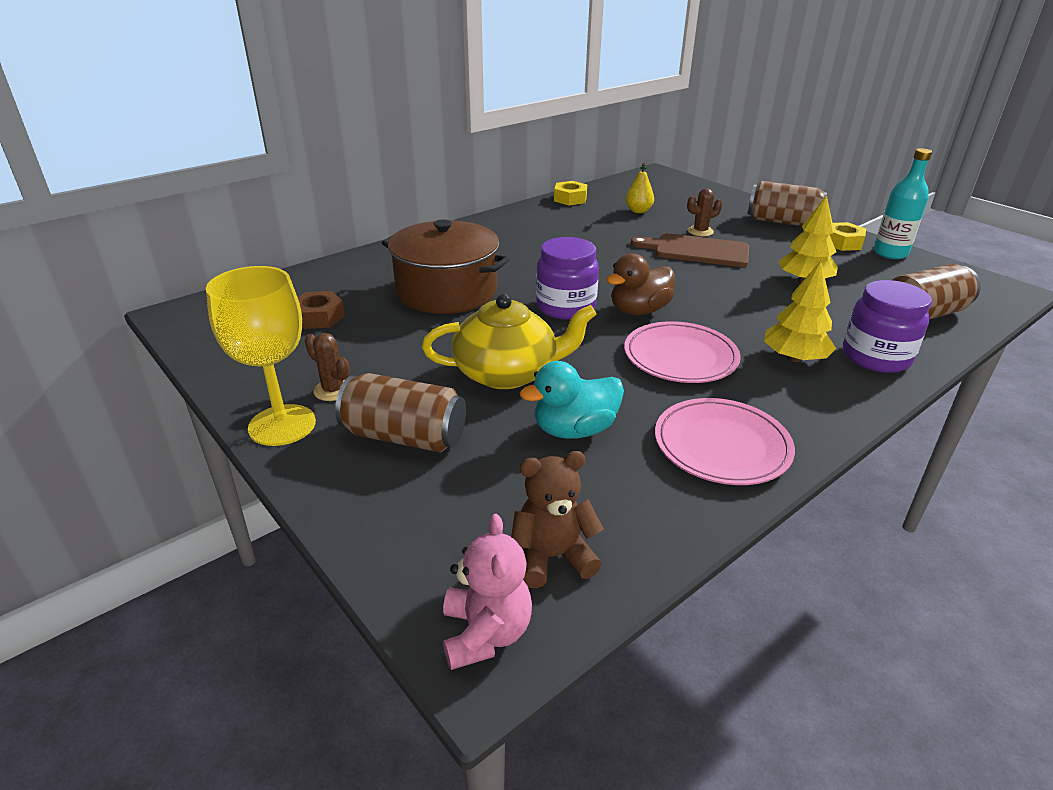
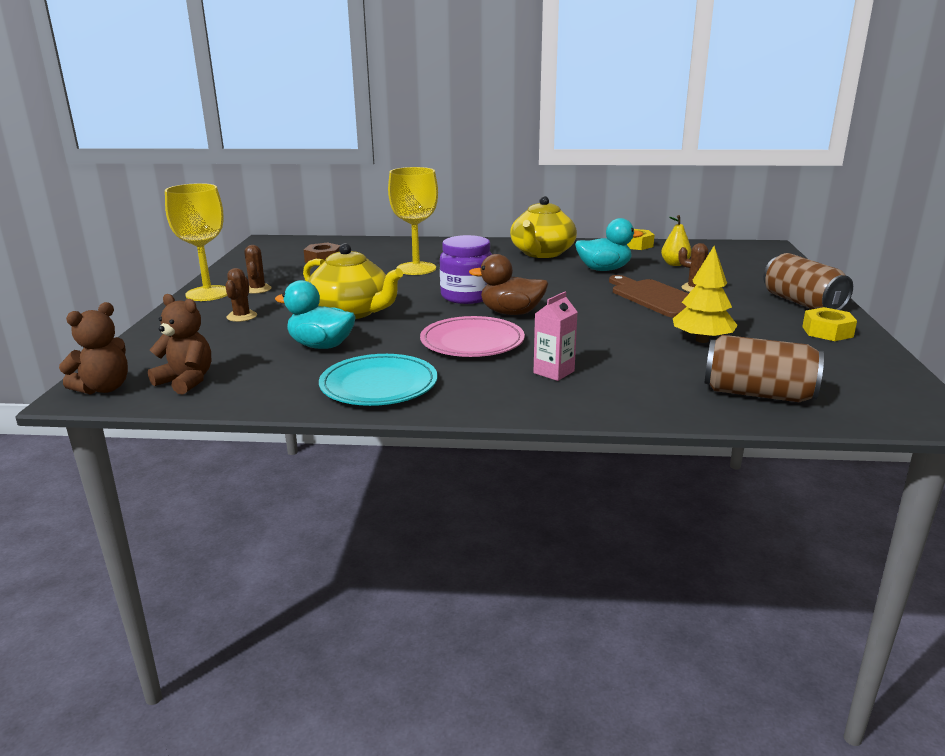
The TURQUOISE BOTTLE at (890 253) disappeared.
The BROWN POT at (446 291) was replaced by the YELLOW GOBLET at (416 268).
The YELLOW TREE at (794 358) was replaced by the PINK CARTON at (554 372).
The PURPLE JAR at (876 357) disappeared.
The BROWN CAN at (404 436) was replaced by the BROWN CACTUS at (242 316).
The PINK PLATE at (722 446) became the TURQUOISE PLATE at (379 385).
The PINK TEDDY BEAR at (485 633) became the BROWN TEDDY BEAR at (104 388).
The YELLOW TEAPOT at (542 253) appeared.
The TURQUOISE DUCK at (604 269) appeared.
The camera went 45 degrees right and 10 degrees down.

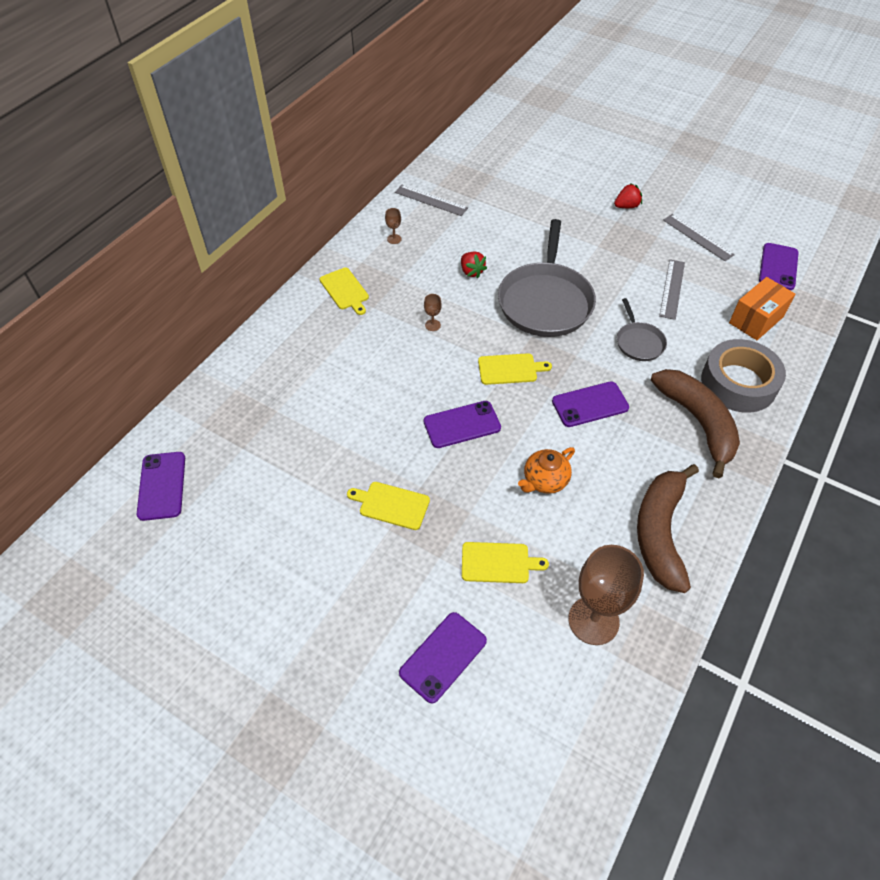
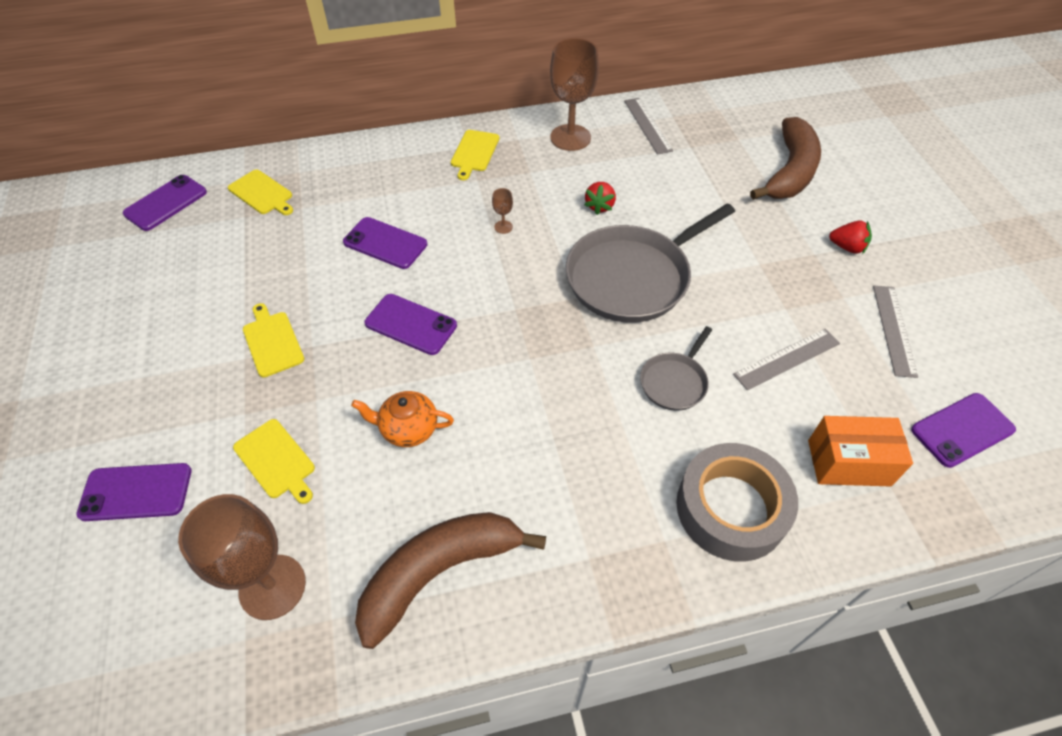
The BROWN GOBLET at (394 239) changed to 2.47 times the size.
The YELLOW CUTTING BOARD moved from (510 369) to (262 193).
The BROWN BANANA moved from (697 422) to (790 172).
The PURPLE PHONE moved from (590 404) to (385 243).
The camera went 45 degrees right and 0 degrees up.

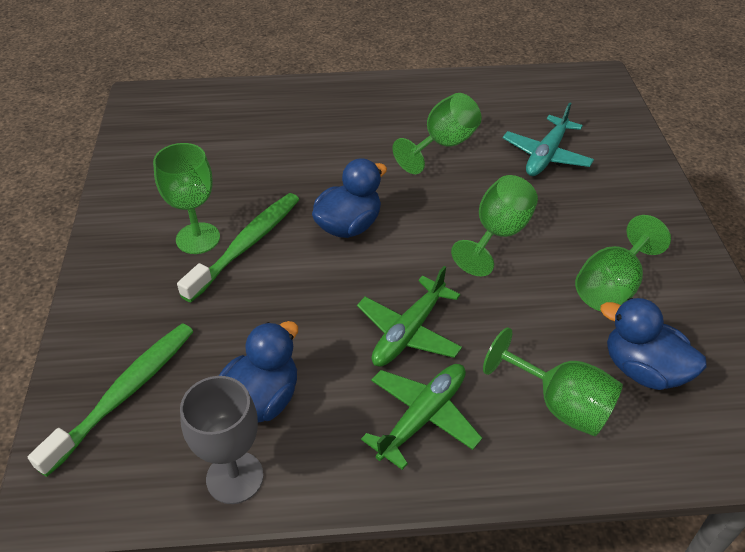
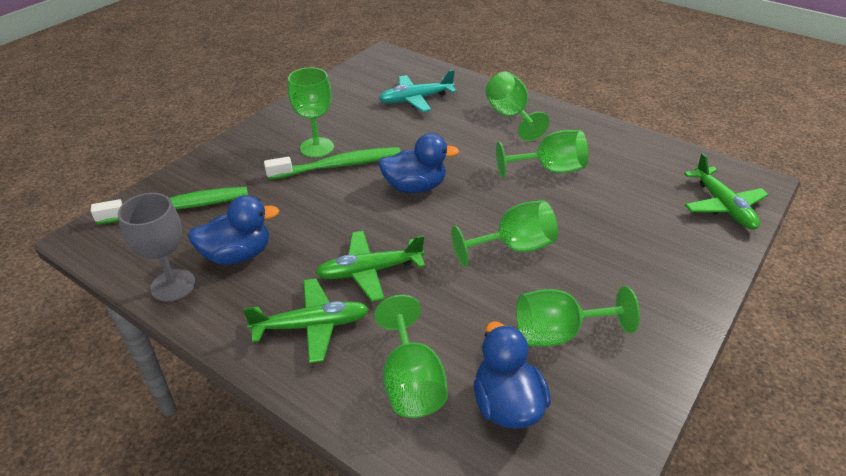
The TURQUOISE PLANE moved from (546 155) to (416 99).
The GREEN GOBLET at (510 116) appeared.
The GREEN PLANE at (722 206) appeared.
The camera went 40 degrees right and 5 degrees down.

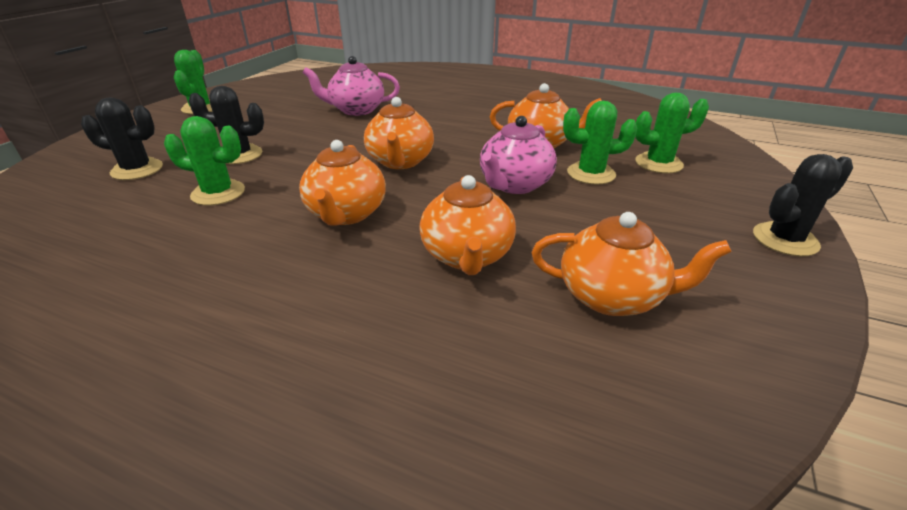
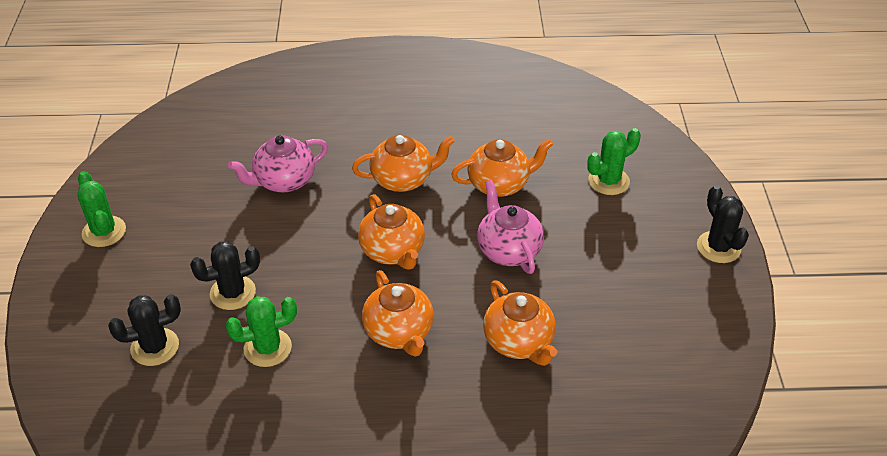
The GREEN CACTUS at (591 174) disappeared.
The PINK TEAPOT at (514 185) turned 150 degrees clockwise.
The BLACK CACTUS at (785 239) turned 60 degrees counterclockwise.
The ORANGE TEAPOT moved from (612 297) to (403 179).
The camera went 25 degrees left and 10 degrees up.

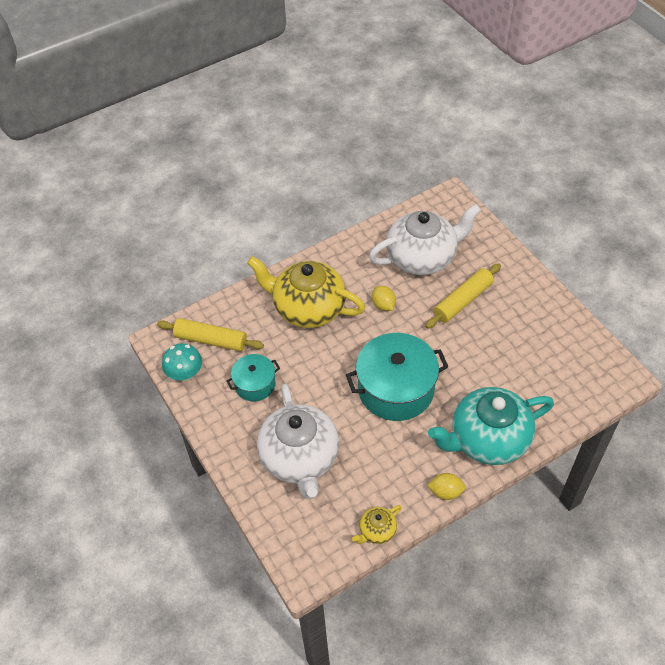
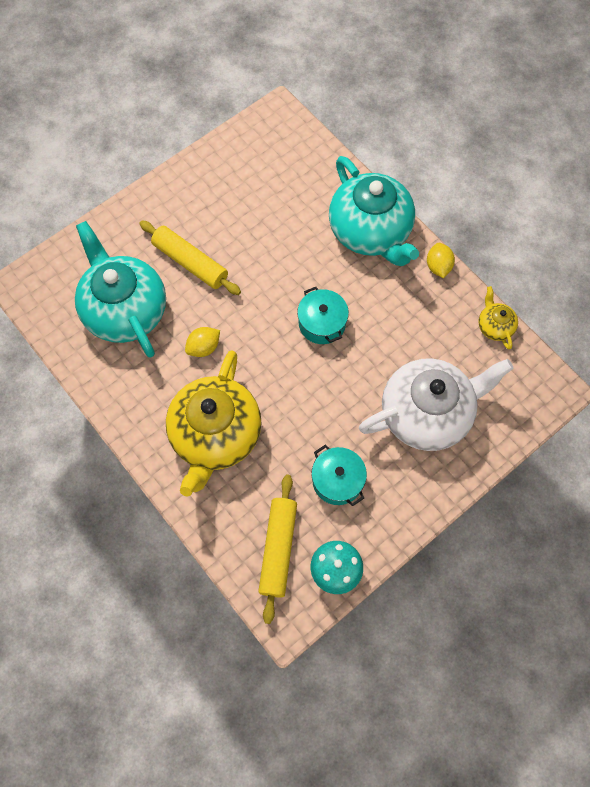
The WHITE TEAPOT at (422 257) became the TURQUOISE TEAPOT at (125 310).
The TURQUOISE POT at (396 389) changed to 0.55 times the size.
The YELLOW TEAPOT at (377 531) turned 150 degrees counterclockwise.
The camera went 100 degrees left and 15 degrees up.

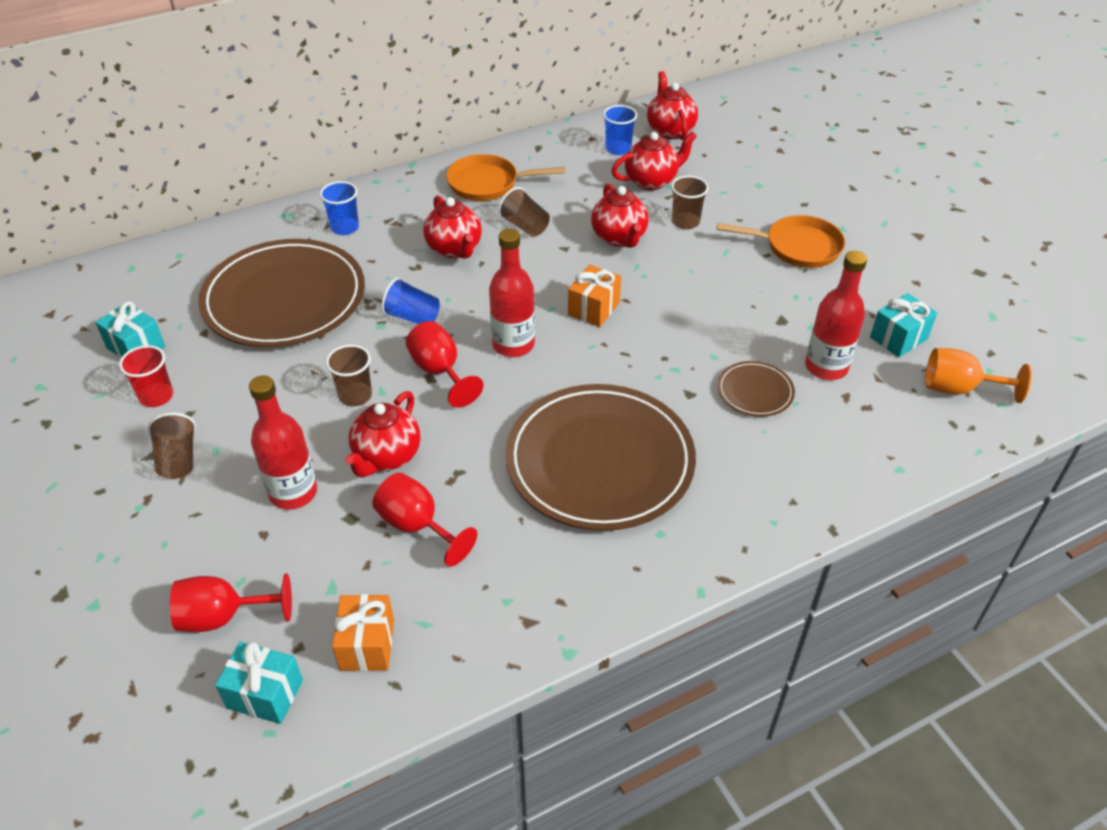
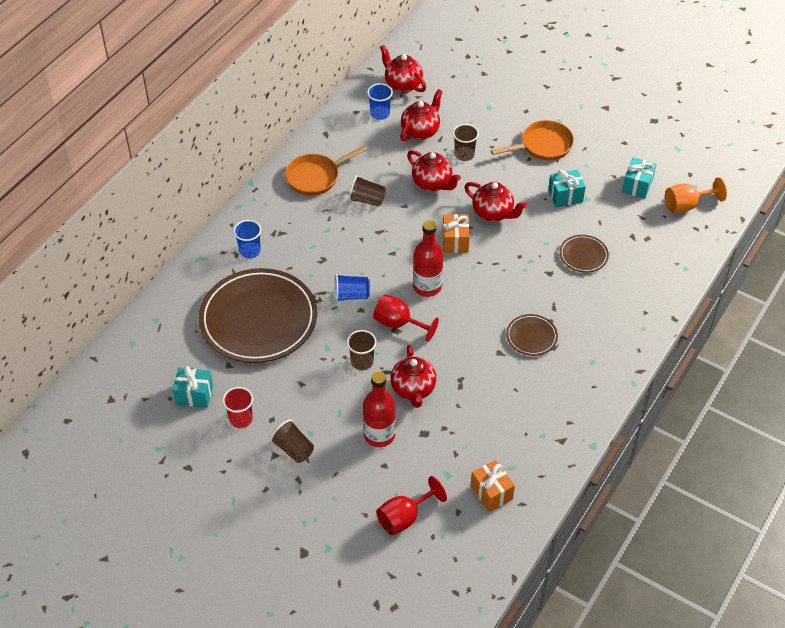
The RED TEAPOT moved from (455 249) to (493 213).
The RED BOTTLE at (826 367) disappeared.
The BROWN PLATE at (599 461) changed to 0.43 times the size.
The RED GOBLET at (417 526) disappeared.
The TURQUOISE GIFT moved from (265 694) to (565 196).
The camera went 30 degrees left and 5 degrees up.

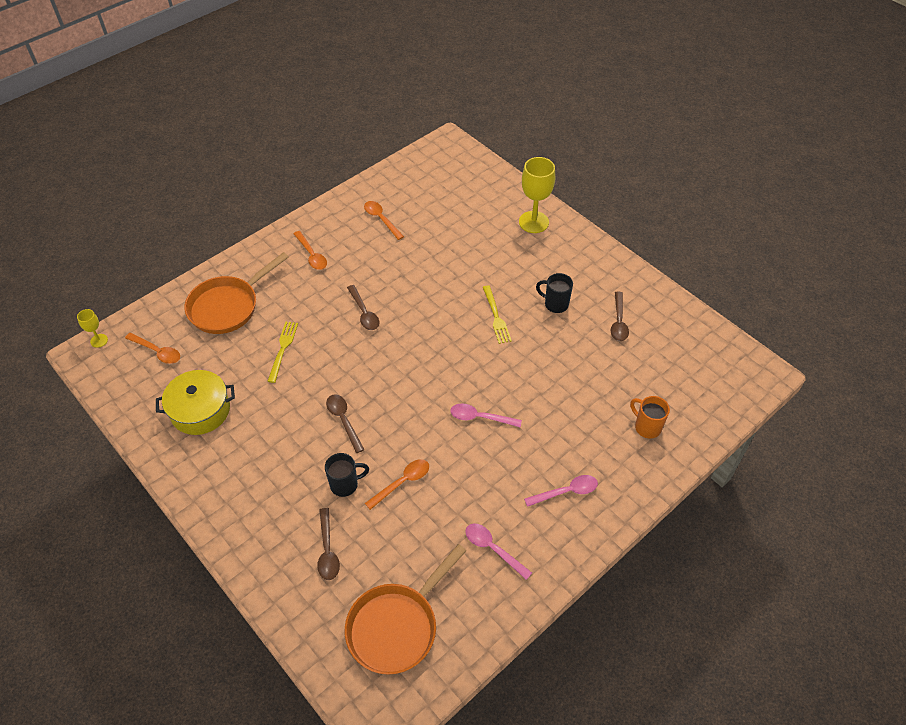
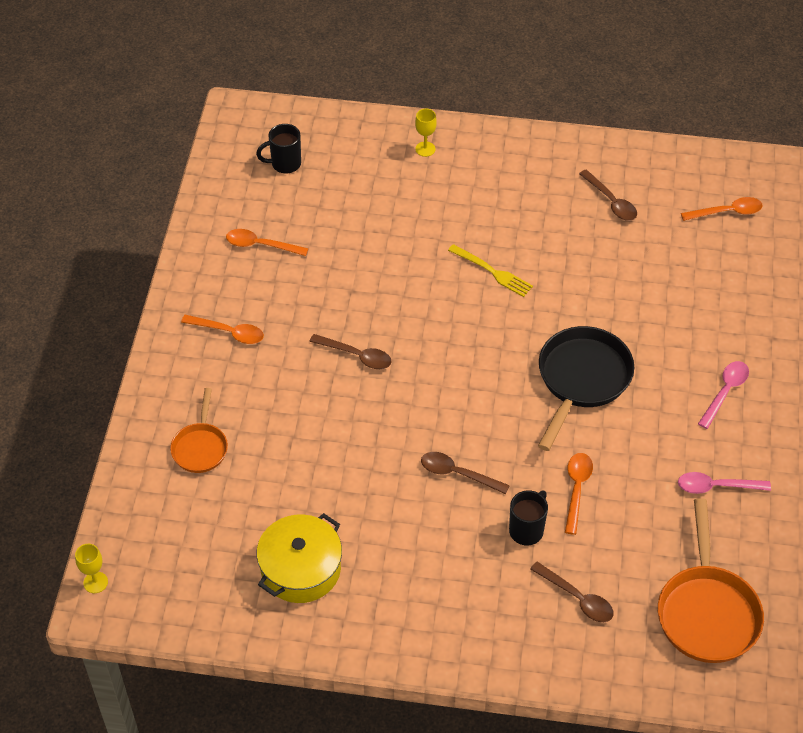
The YELLOW GOBLET at (533 222) changed to 0.50 times the size.
The ORANGE PAN at (228 306) changed to 0.58 times the size.
The BLACK MUG moved from (555 304) to (285 164).
The YELLOW FORK at (283 349) disappeared.
The ORANGE SPOON moved from (157 352) to (727 212).
The ORANGE MUG at (647 427) disappeared.
The PINK SPOON at (480 417) was replaced by the BLACK PAN at (581 379).
The camera went 40 degrees left and 0 degrees up.

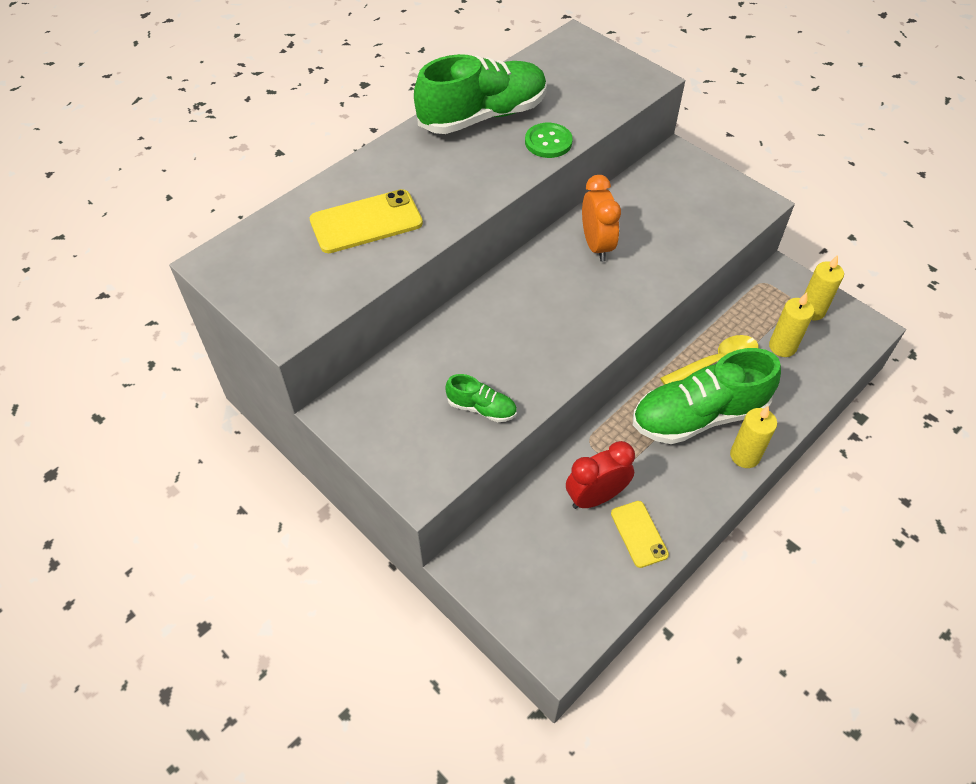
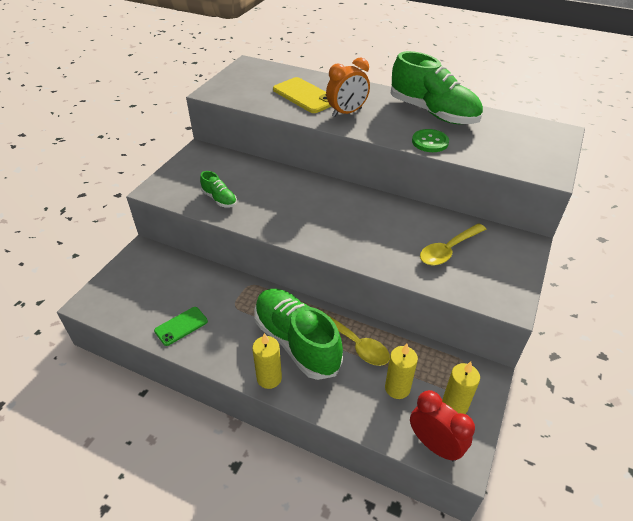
The ORANGE CLOCK moved from (596 245) to (347 112).
The GREEN SHOE at (482 408) turned 45 degrees counterclockwise.
The RED CLOCK moved from (596 497) to (434 445).
The YELLOW PHONE at (639 534) became the GREEN PHONE at (181 326).
The YELLOW SPOON at (448 250) appeared.
The camera went 70 degrees right and 10 degrees down.

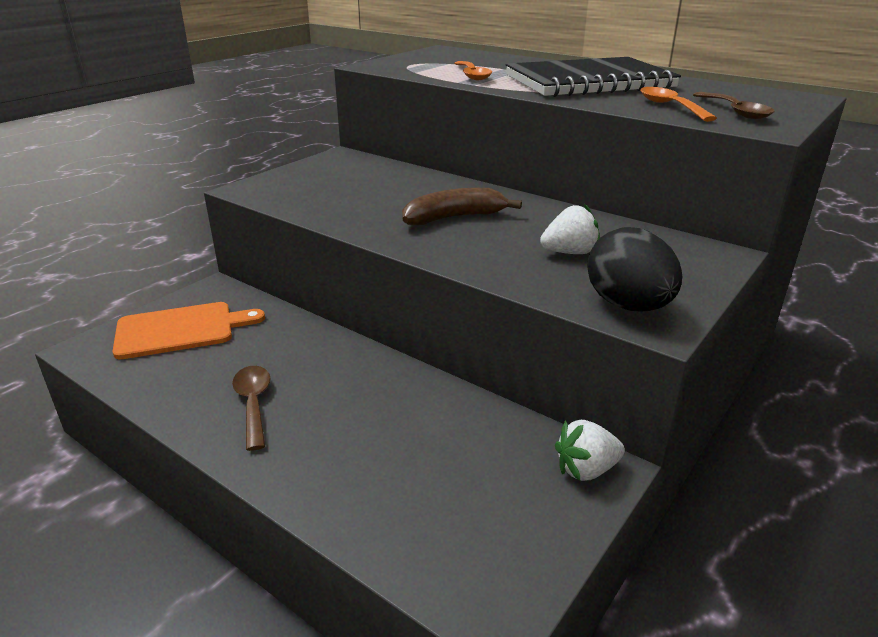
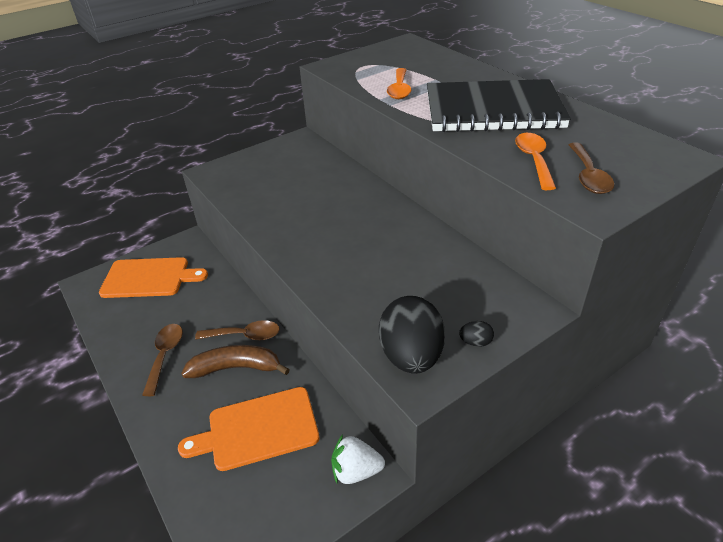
The BROWN BANANA moved from (454 217) to (236 368).
The WHITE STRAWBERRY at (569 252) disappeared.
The BROWN SPOON at (245 335) appeared.
The BLACK EGG at (475 342) appeared.
The ORANGE CUTTING BOARD at (258 429) appeared.
The camera went 20 degrees right and 10 degrees up.

